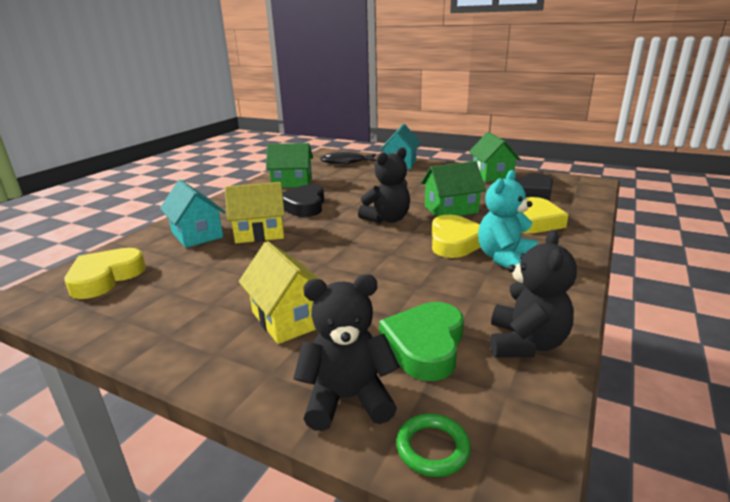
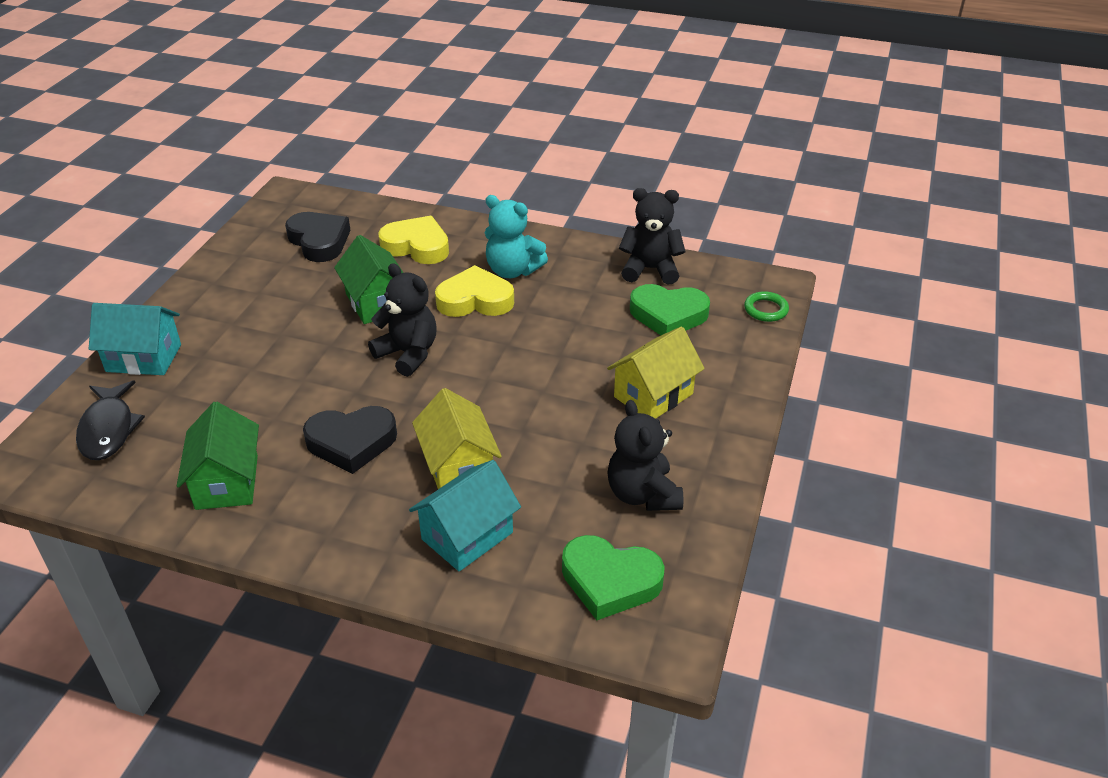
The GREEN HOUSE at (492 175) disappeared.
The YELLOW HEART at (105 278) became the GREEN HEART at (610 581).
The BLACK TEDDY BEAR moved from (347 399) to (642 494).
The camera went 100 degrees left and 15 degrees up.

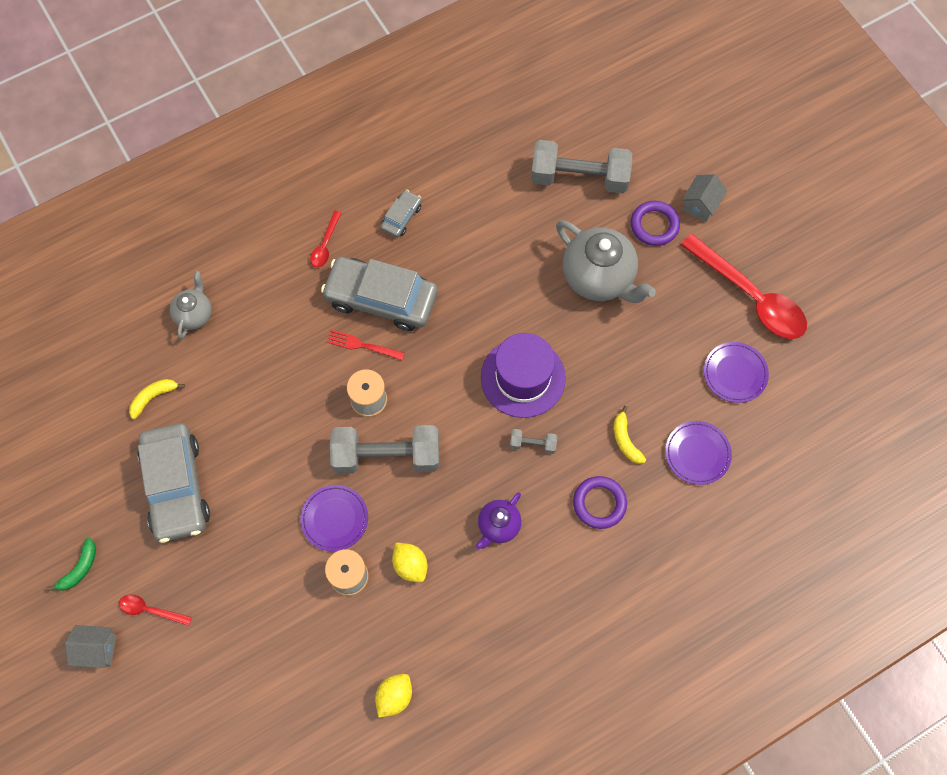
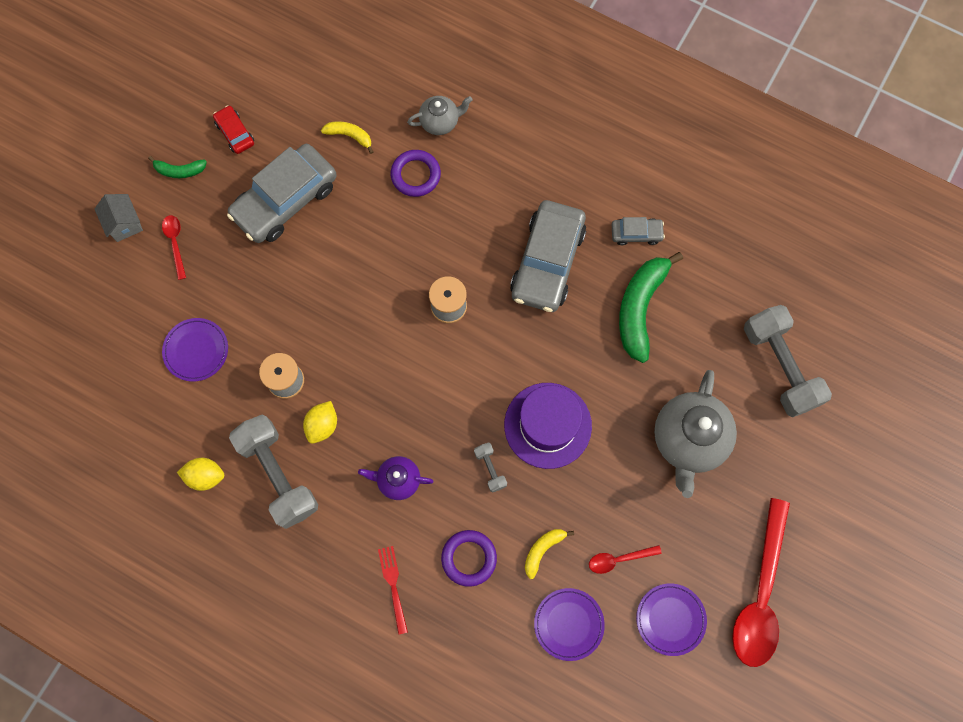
The GREY HOUSE at (700 205) disappeared.
The PURPLE RING moved from (654 225) to (415 175).
The RED SPOON moved from (325 245) to (619 559).
The GREY CAR at (381 299) turned 150 degrees counterclockwise.
The RED FORK moved from (363 345) to (393 586).
The GREY DUMBBELL moved from (387 456) to (278 475).
The PURPLE PLATE moved from (334 519) to (196 350).
The RED CAR at (235 133) appeared.
The GREEN BANANA at (640 308) appeared.
The camera went 60 degrees right and 5 degrees up.

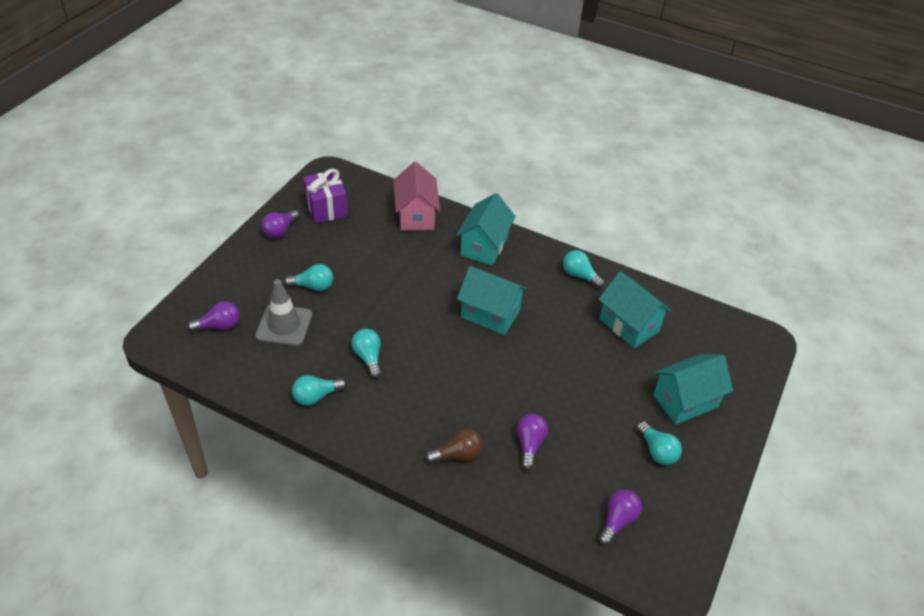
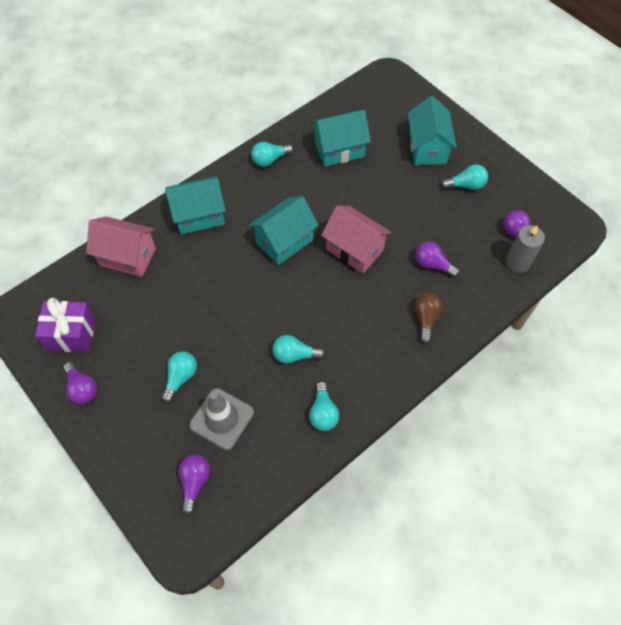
The TURQUOISE HOUSE at (484 246) turned 60 degrees counterclockwise.
The PINK HOUSE at (354 250) appeared.
The GREY CANDLE at (517 263) appeared.
The camera went 65 degrees left and 15 degrees up.

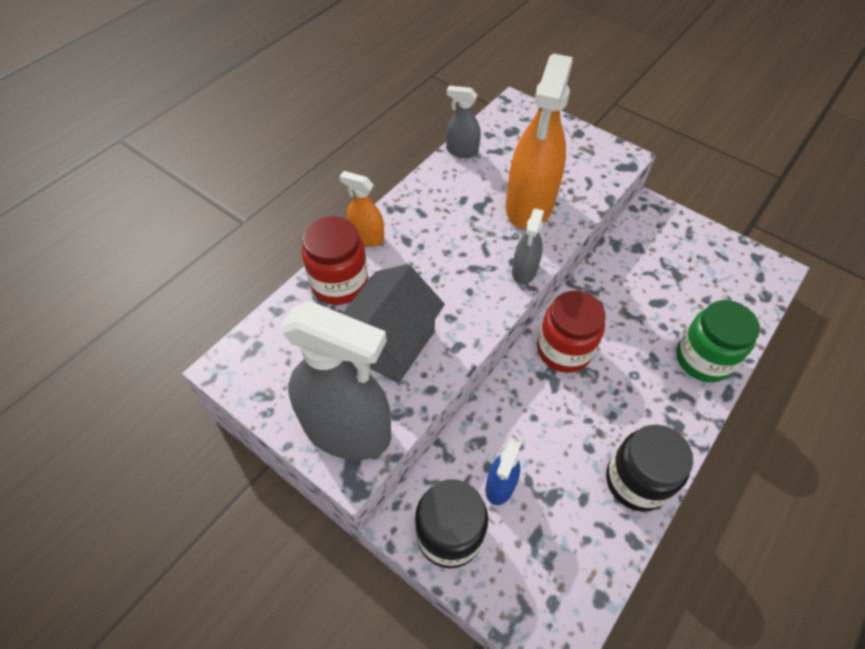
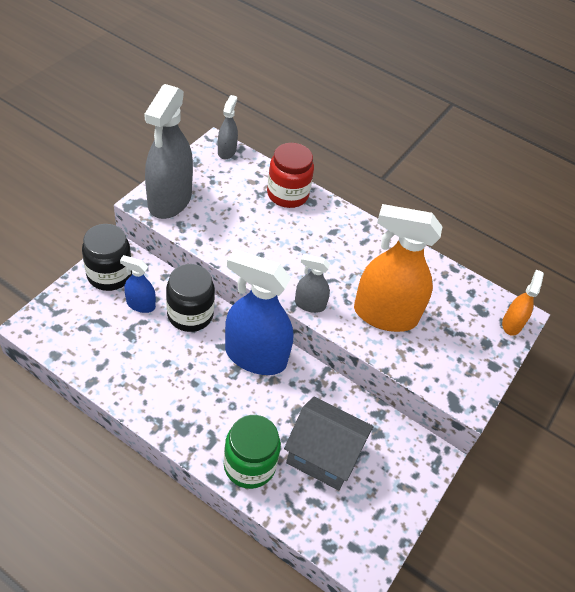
The GREY SPRAY BOTTLE moved from (462 151) to (227 151).
The ORANGE SPRAY BOTTLE moved from (367 237) to (511 324).
The GREY HOUSE moved from (390 343) to (323 455).
The RED JAR at (564 350) was replaced by the BLUE SPRAY BOTTLE at (255 356).
The BLACK JAR moved from (636 481) to (190 314).
The camera went 80 degrees right and 5 degrees down.

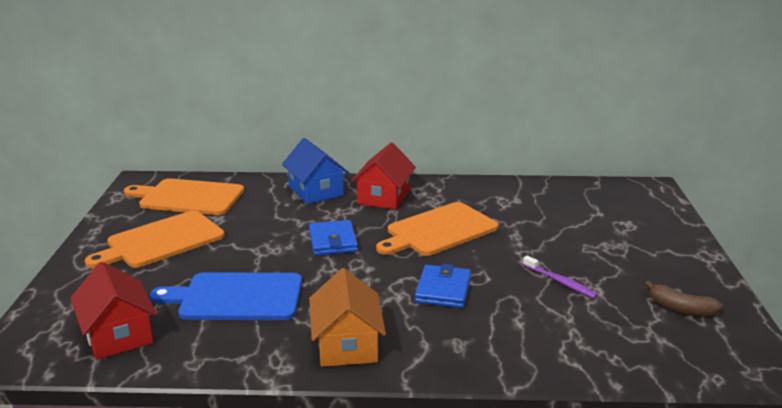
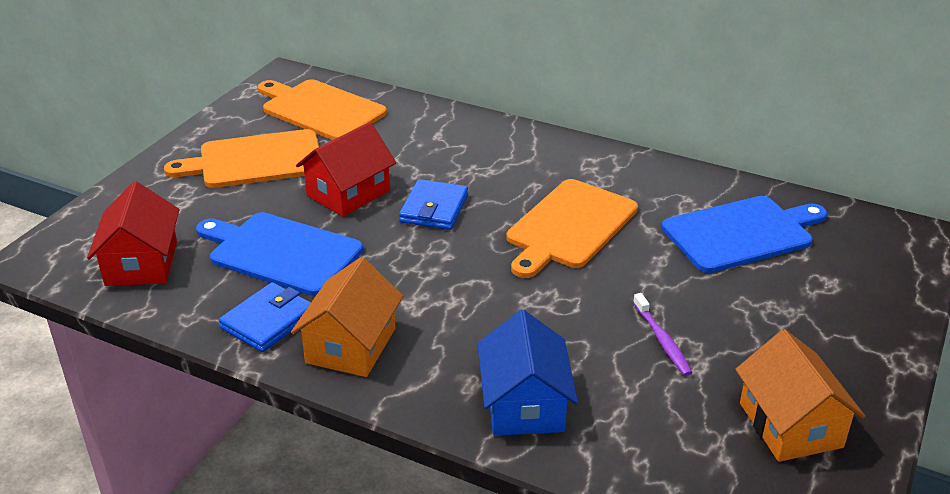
The BLUE HOUSE moved from (316 191) to (524 404).
The RED HOUSE moved from (384 197) to (348 193).
The ORANGE CUTTING BOARD at (438 230) turned 45 degrees counterclockwise.
The BLUE WALLET moved from (443 290) to (268 321).
The BROWN BANANA at (681 308) was replaced by the ORANGE HOUSE at (790 425).
The BLUE CUTTING BOARD at (742 233) appeared.
The camera went 25 degrees right and 10 degrees up.

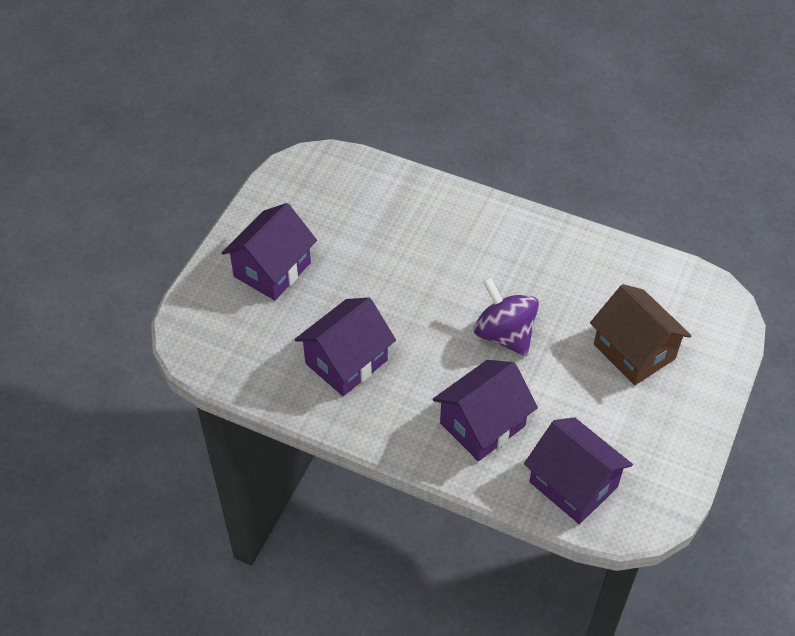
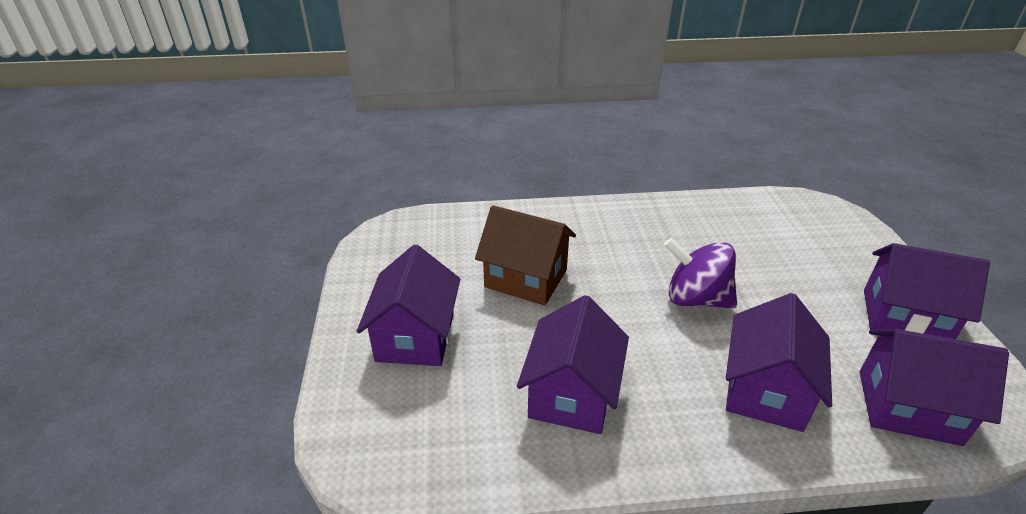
The BROWN HOUSE moved from (634 351) to (526 278).
The PURPLE HOUSE at (904 317) appeared.
The camera went 30 degrees left and 15 degrees down.

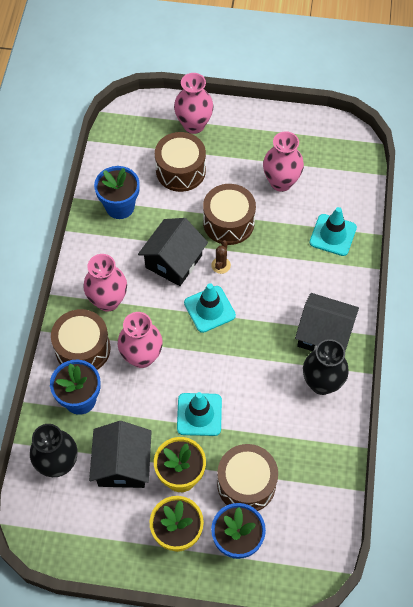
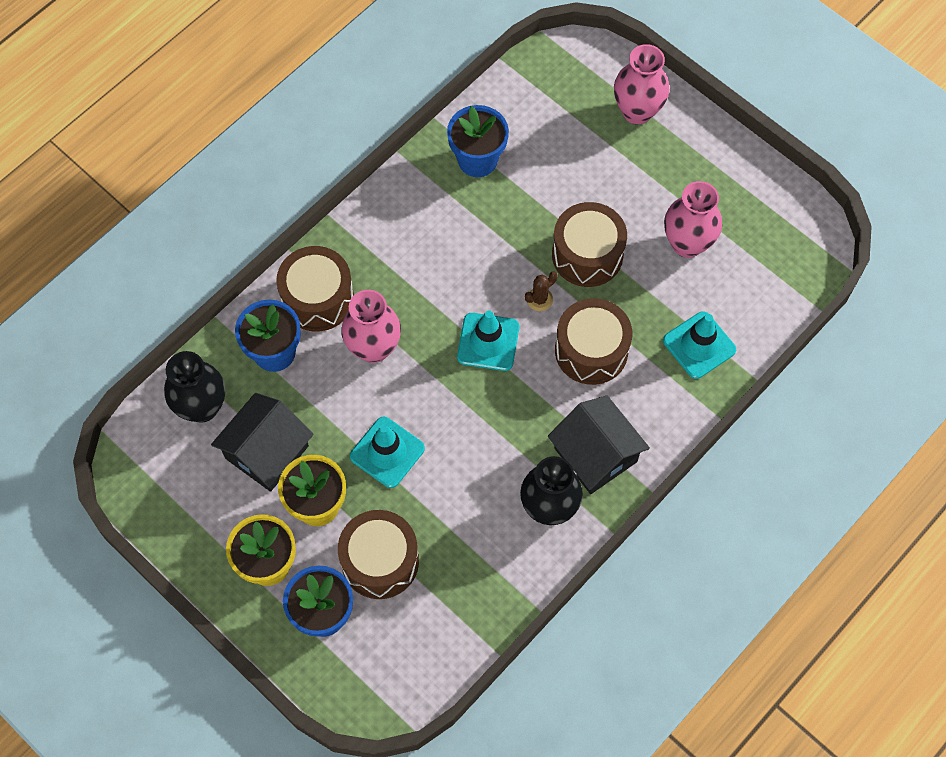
The BROWN DRUM moved from (180 170) to (591 350).
The BLACK HOUSE at (173 261) disappeared.
The PINK VASE at (108 301) disappeared.
The camera went 35 degrees right and 5 degrees up.

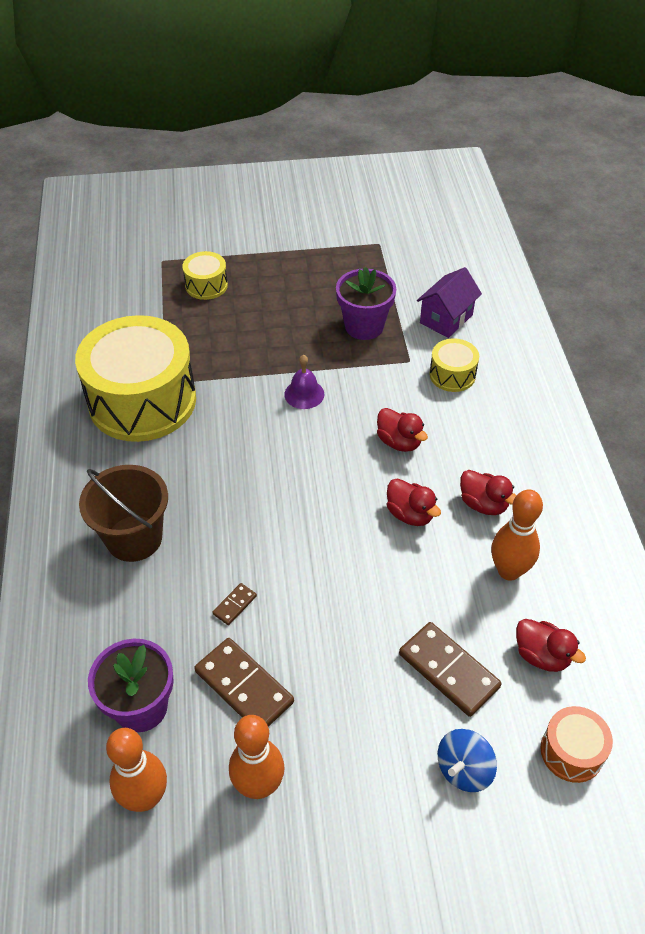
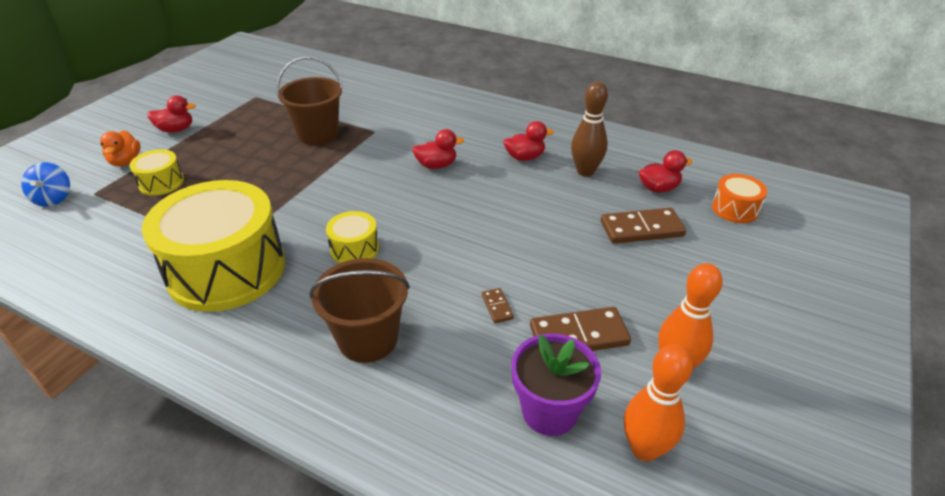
The PURPLE FLOWER POT at (364 326) was replaced by the BROWN BUCKET at (318 134).
The PURPLE HOUSE at (446 319) disappeared.
The YELLOW DRUM moved from (452 375) to (354 249).
The PURPLE BELL at (304 394) disappeared.
The RED DUCK moved from (410 514) to (176 130).
The ORANGE BOWLING PIN at (509 571) became the BROWN BOWLING PIN at (585 171).
The BLUE SPINNING TOP moved from (464 769) to (54 198).
The ORANGE DUCK at (126 161) appeared.
The camera went 55 degrees left and 10 degrees down.

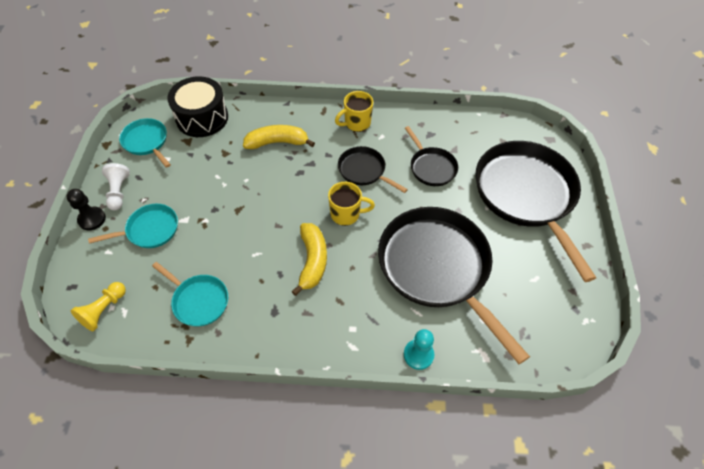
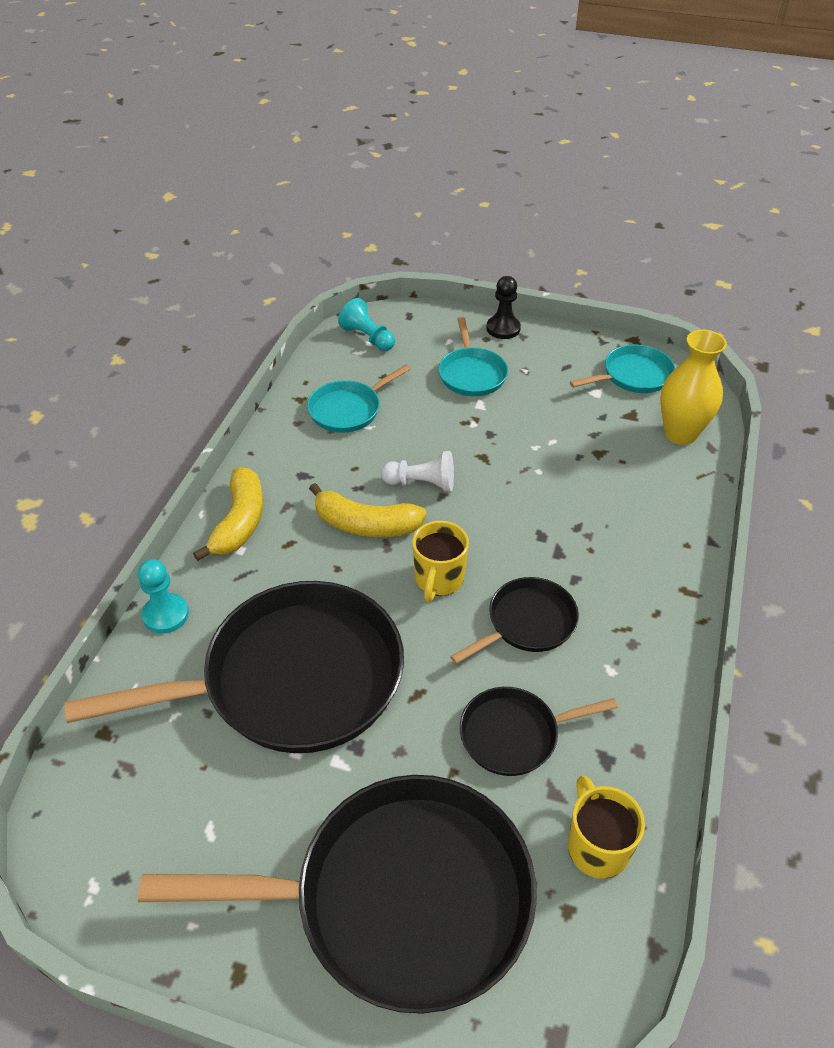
The BLACK DRUM at (202 118) was replaced by the YELLOW VASE at (680 433).
The YELLOW MUG moved from (356 123) to (597 846).
The YELLOW BANANA moved from (277 142) to (240 522).
The WHITE PAWN moved from (118 192) to (422 483).
The YELLOW PAWN at (104 310) became the TURQUOISE PAWN at (367 337).
The camera went 105 degrees right and 10 degrees down.

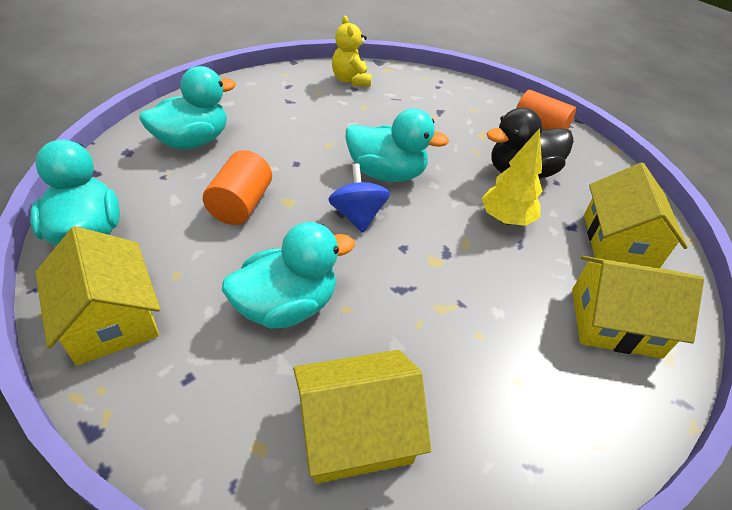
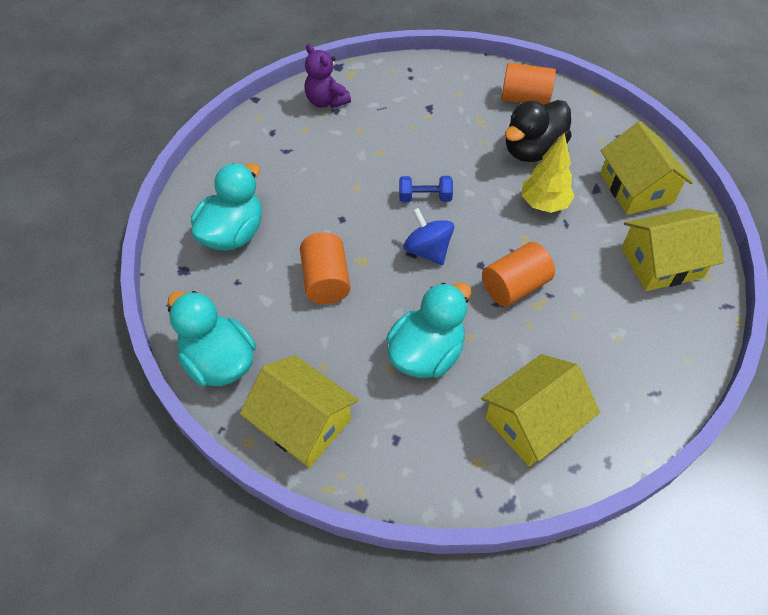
The YELLOW TEDDY BEAR at (351 80) became the PURPLE TEDDY BEAR at (326 101).
The TURQUOISE DUCK at (387 173) was replaced by the BLUE DUMBBELL at (425 197).
The ORANGE CYLINDER at (514 286) appeared.
The camera went 20 degrees left and 10 degrees up.

